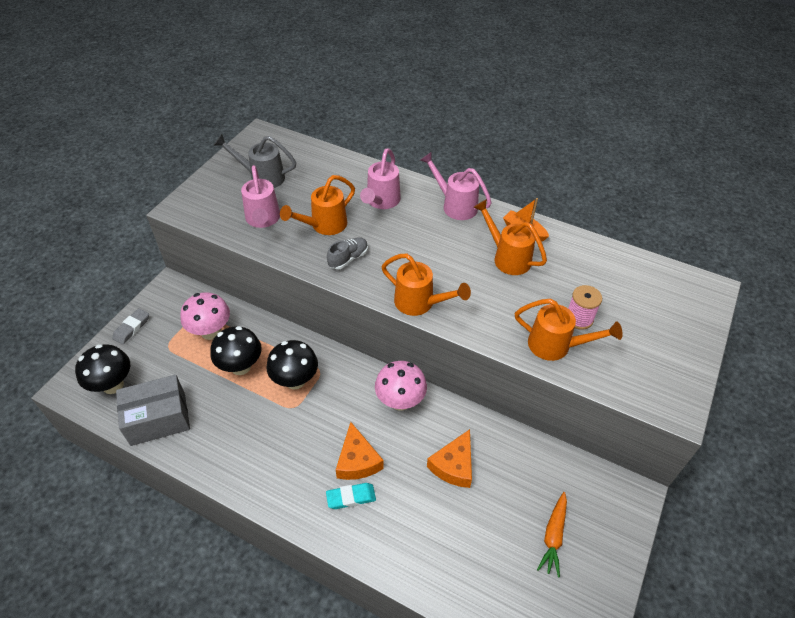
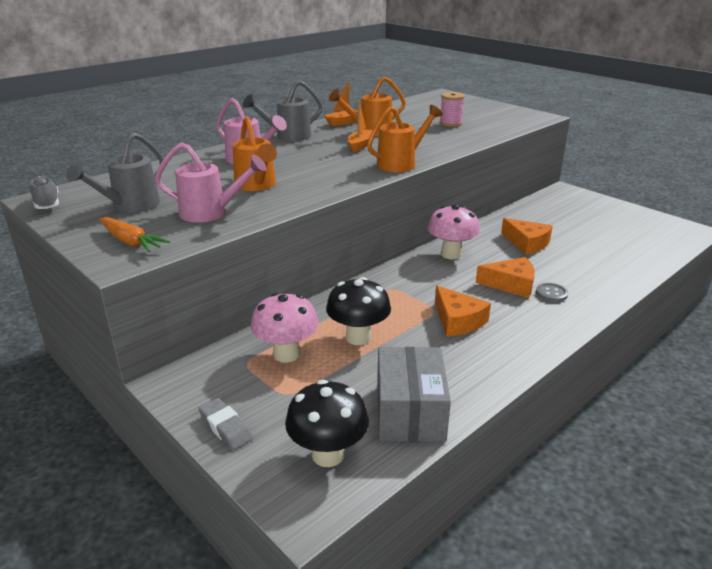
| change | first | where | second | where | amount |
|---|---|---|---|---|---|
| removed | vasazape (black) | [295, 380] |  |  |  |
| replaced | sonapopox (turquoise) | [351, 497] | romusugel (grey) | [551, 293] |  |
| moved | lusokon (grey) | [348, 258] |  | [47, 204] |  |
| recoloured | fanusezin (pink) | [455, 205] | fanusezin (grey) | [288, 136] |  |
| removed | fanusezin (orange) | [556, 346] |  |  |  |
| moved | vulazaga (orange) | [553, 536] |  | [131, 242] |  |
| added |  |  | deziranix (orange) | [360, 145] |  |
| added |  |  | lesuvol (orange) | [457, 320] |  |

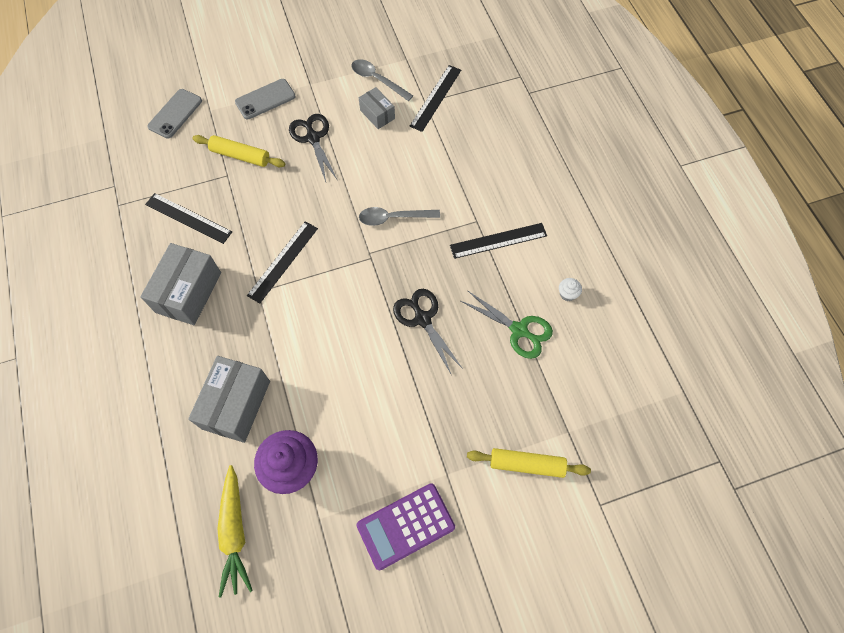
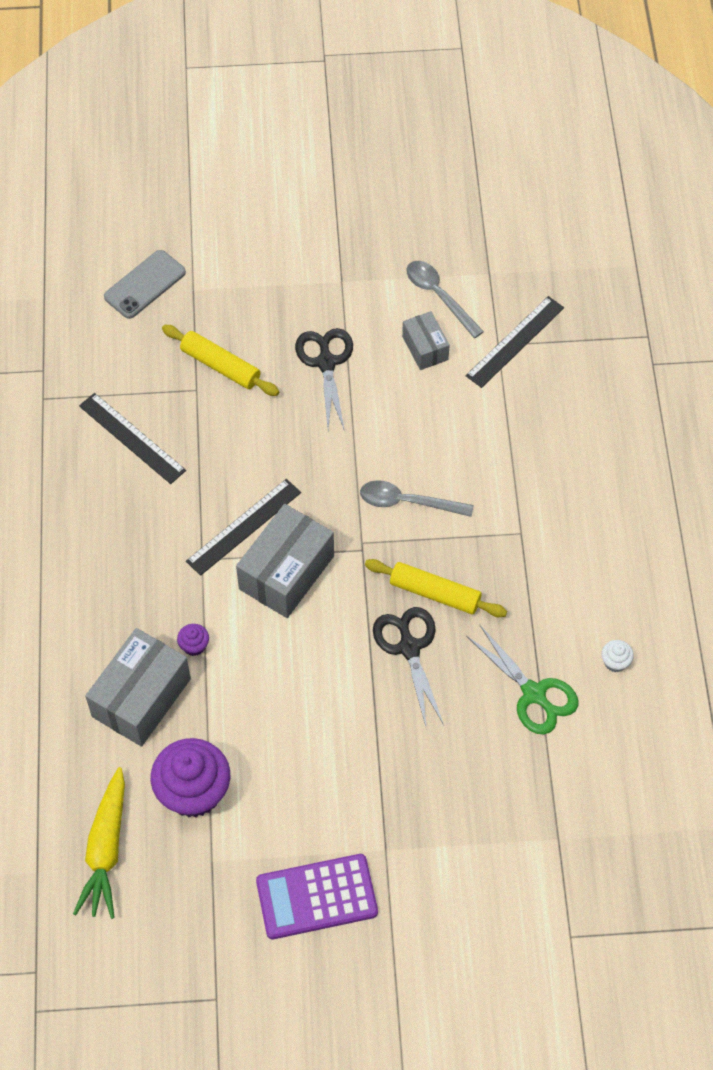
| change | first | where | second | where | amount |
|---|---|---|---|---|---|
| moved | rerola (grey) | [188, 292] |  | [286, 572] |  |
| removed | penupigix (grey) | [265, 99] |  |  |  |
| removed | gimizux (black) | [498, 241] |  |  |  |
| moved | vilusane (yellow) | [526, 464] |  | [434, 593] |  |
| added |  |  | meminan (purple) | [194, 646] |  |

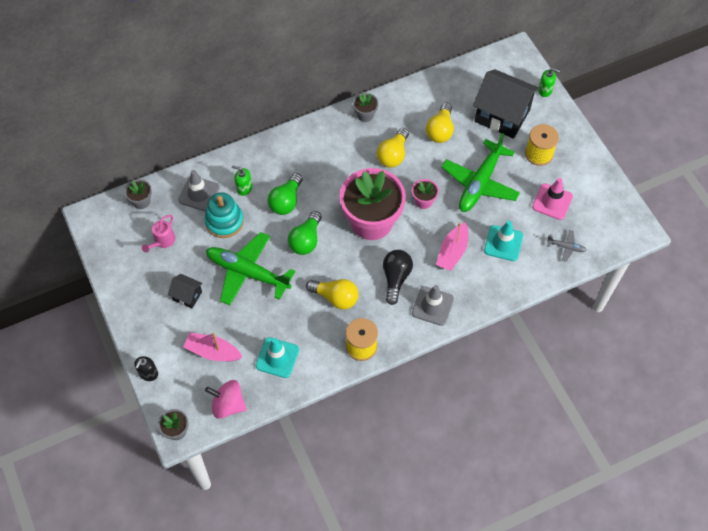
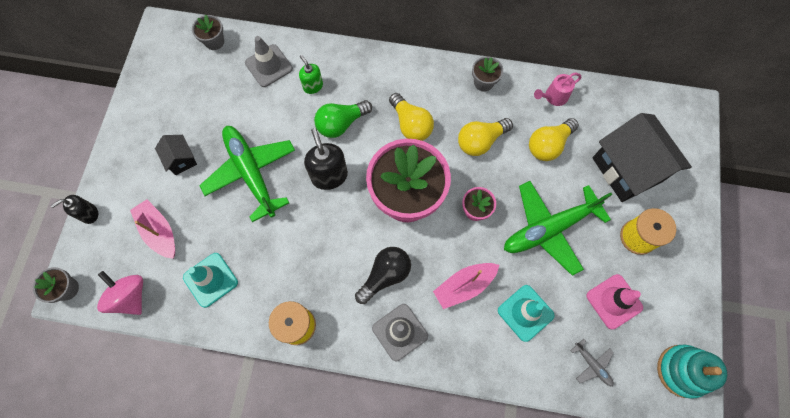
| change | first | where | second | where | amount |
|---|---|---|---|---|---|
| moved | fanusezin (pink) | [162, 241] |  | [553, 97] |  |
| moved | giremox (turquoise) | [224, 221] |  | [682, 371] |  |
| replaced | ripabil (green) | [306, 240] | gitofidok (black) | [329, 176] |  |
| moved | ripabil (yellow) | [335, 297] |  | [411, 124] |  |
| removed | gitofidok (green) | [545, 90] |  |  |  |

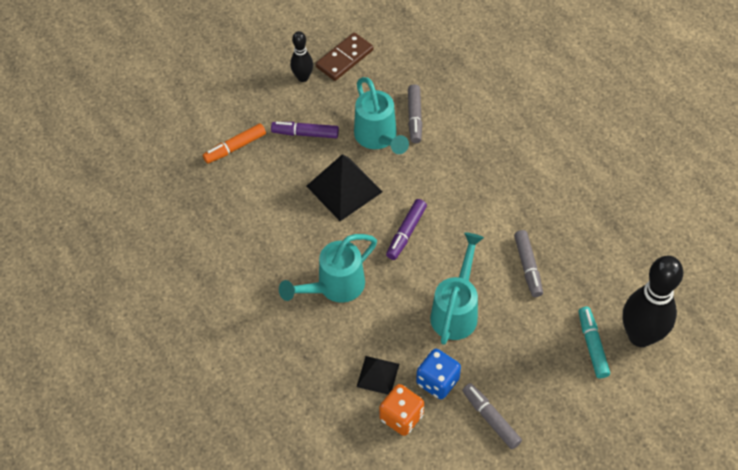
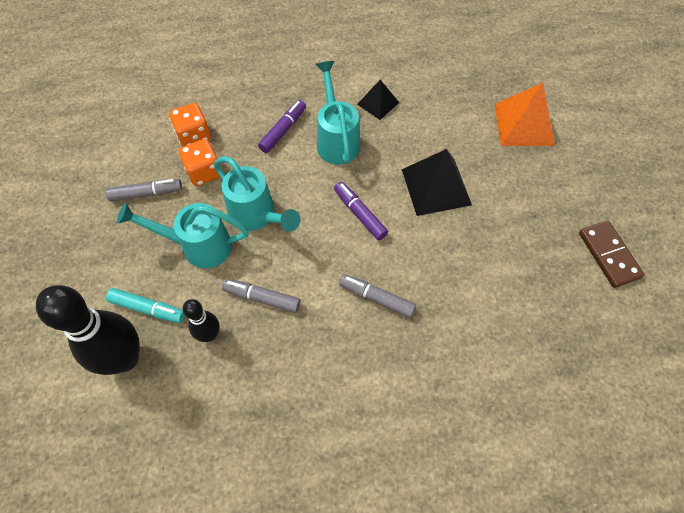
| change | first | where | second | where | amount |
|---|---|---|---|---|---|
| replaced | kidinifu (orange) | [235, 147] | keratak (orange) | [524, 124] |  |
| moved | kidinifu (purple) | [305, 133] |  | [283, 130] |  |
| moved | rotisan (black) | [303, 77] |  | [210, 335] |  |
| moved | fanusezin (turquoise) | [378, 138] |  | [198, 246] |  |
| moved | keratak (black) | [378, 375] |  | [378, 103] |  |
| moved | kidinifu (grey) | [414, 117] |  | [376, 298] |  |
| recoloured | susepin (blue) | [437, 381] | susepin (orange) | [204, 172] |  |

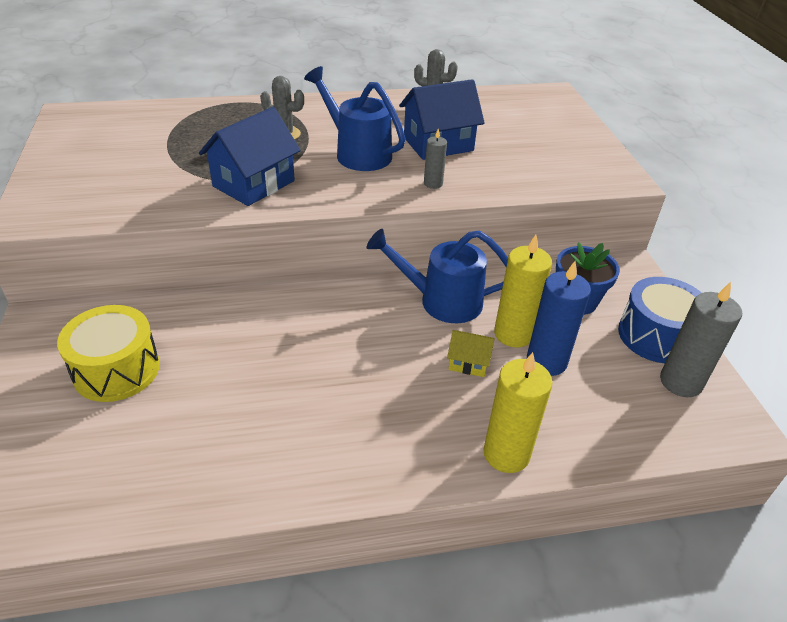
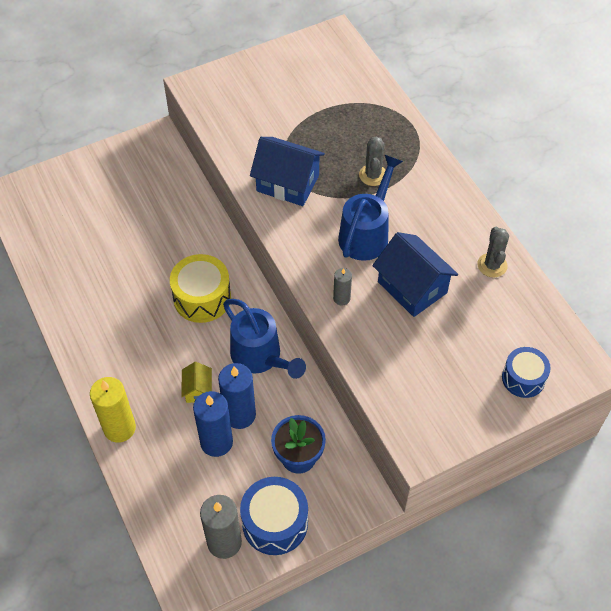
| change | first | where | second | where | amount |
|---|---|---|---|---|---|
| moved | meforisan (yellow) | [116, 370] |  | [202, 298] |  |
| turned | fanusezin (blue) | [441, 301] |  | [261, 357] | 150 degrees clockwise |
| recoloured | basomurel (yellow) | [513, 334] | basomurel (blue) | [239, 415] |  |
| added |  |  | meforisan (blue) | [523, 378] |  |

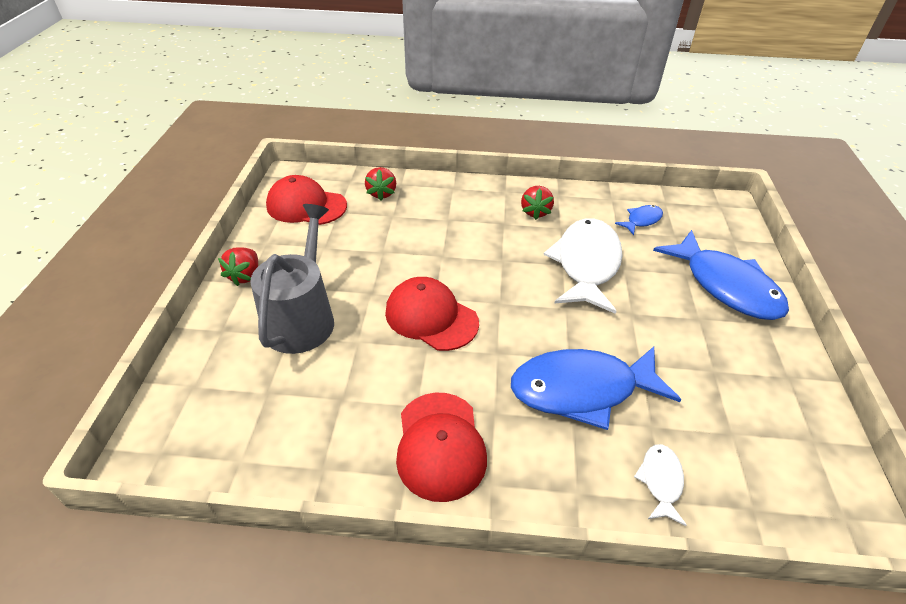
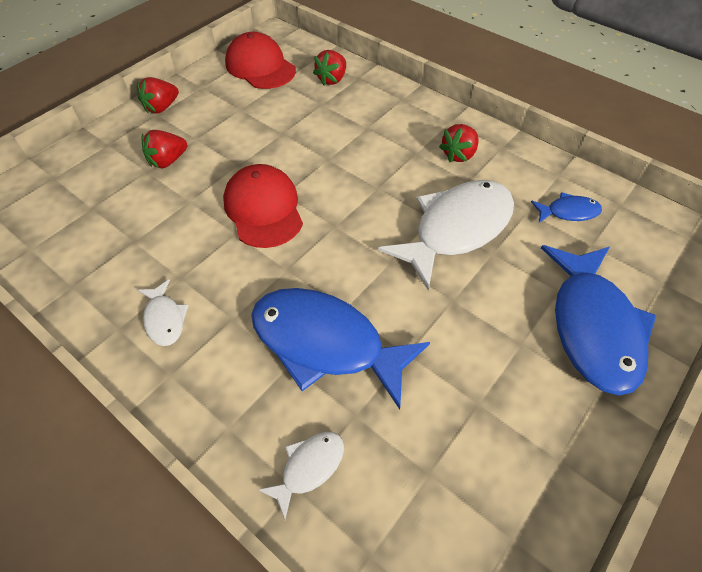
| change | first | where | second | where | amount |
|---|---|---|---|---|---|
| replaced | fanusezin (grey) | [302, 318] | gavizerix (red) | [168, 161] |  |
| replaced | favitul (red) | [440, 445] | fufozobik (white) | [164, 319] |  |

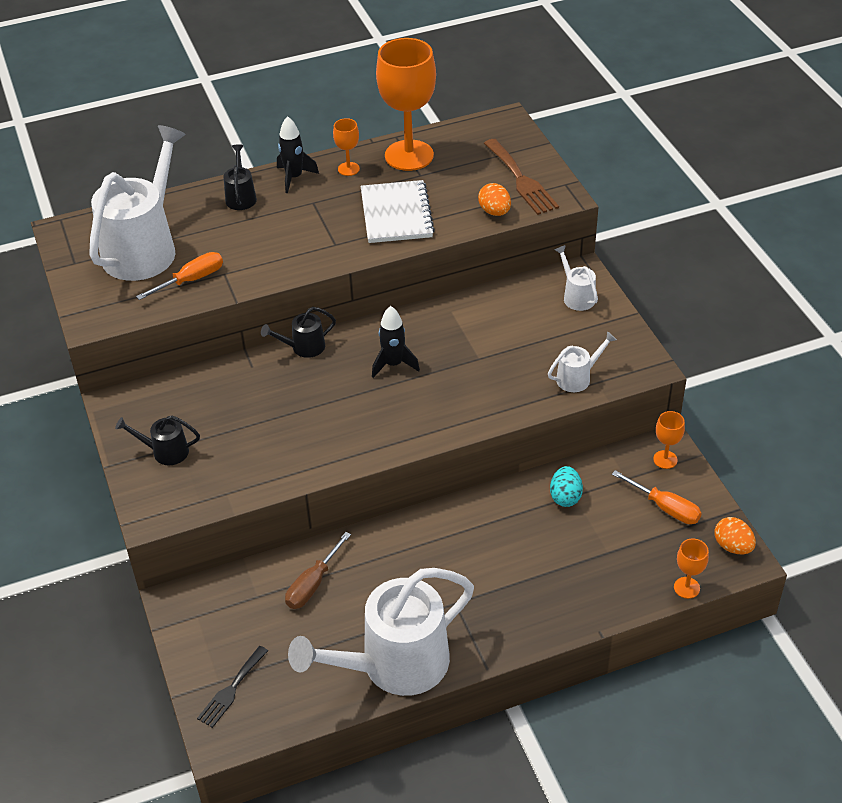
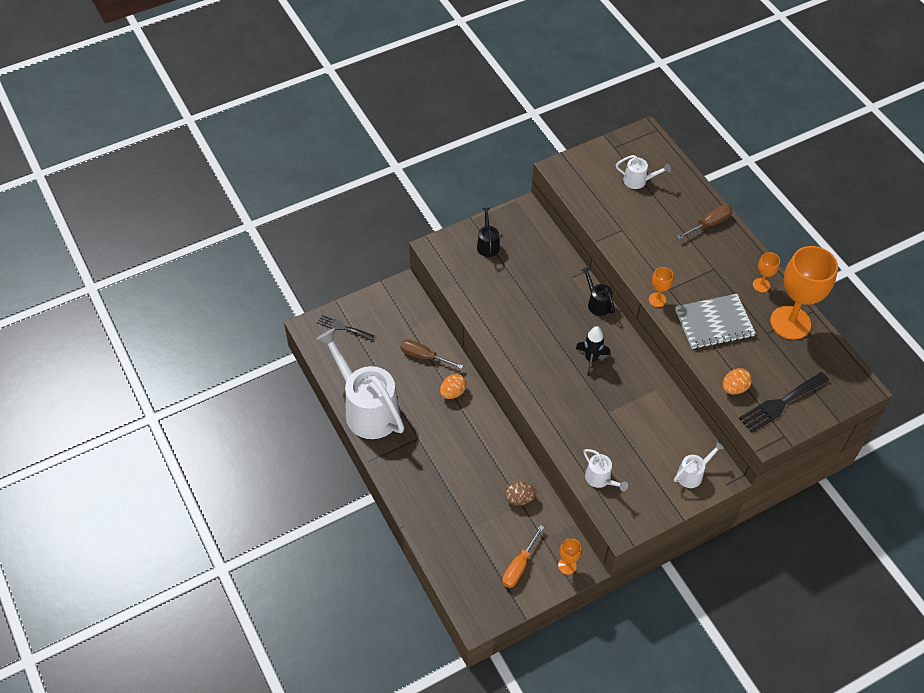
| change | first | where | second | where | amount |
|---|---|---|---|---|---|
| resized | fanusezin (white) | [145, 248] |  | [638, 181] | x0.44 |
| removed | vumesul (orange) | [191, 280] |  |  |  |
| replaced | fanusezin (black) | [241, 196] | vumesul (brown) | [708, 224] |  |
| removed | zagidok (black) | [294, 177] |  |  |  |
| recoloured | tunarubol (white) | [396, 214] | tunarubol (grey) | [714, 323] |  |
| recoloured | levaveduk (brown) | [521, 180] | levaveduk (black) | [780, 403] |  |
| recoloured | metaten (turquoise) | [565, 497] | metaten (brown) | [519, 498] |  |
| moved | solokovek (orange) | [686, 588] |  | [657, 300] |  |
| moved | metaten (orange) | [732, 546] |  | [452, 392] |  |

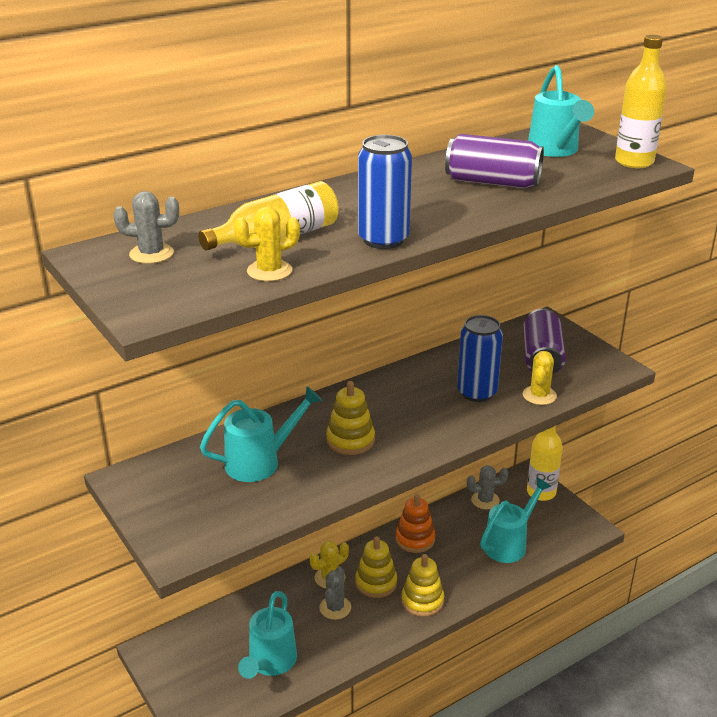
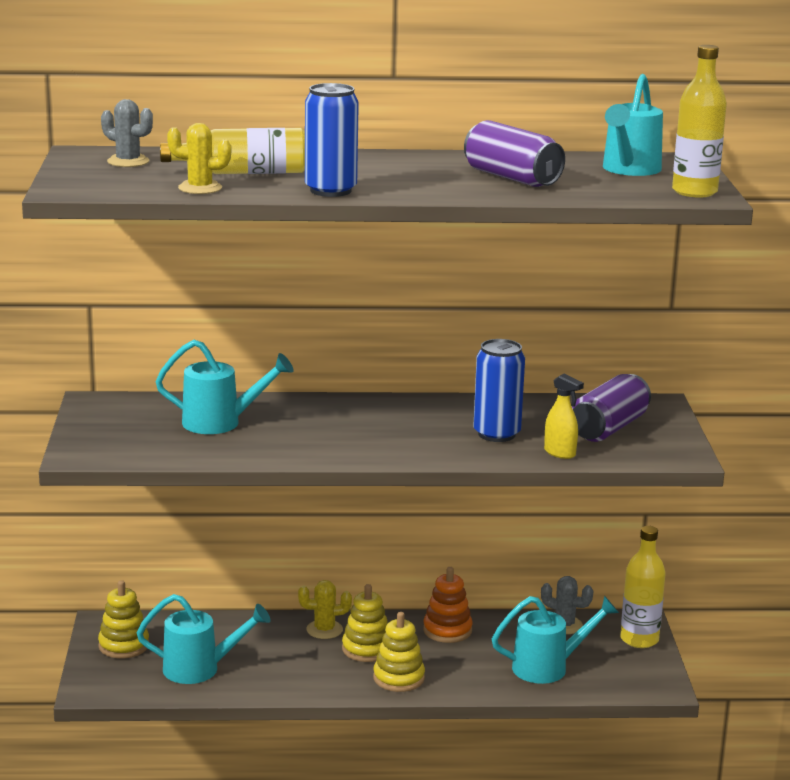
| change | first | where | second | where | amount |
|---|---|---|---|---|---|
| turned | fanusezin (turquoise) | [270, 662] |  | [199, 669] | 135 degrees counterclockwise |
| removed | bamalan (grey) | [335, 608] |  |  |  |
| moved | giremox (yellow) | [350, 440] |  | [124, 645] |  |
| replaced | bamalan (yellow) | [539, 395] | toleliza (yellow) | [560, 453] |  |

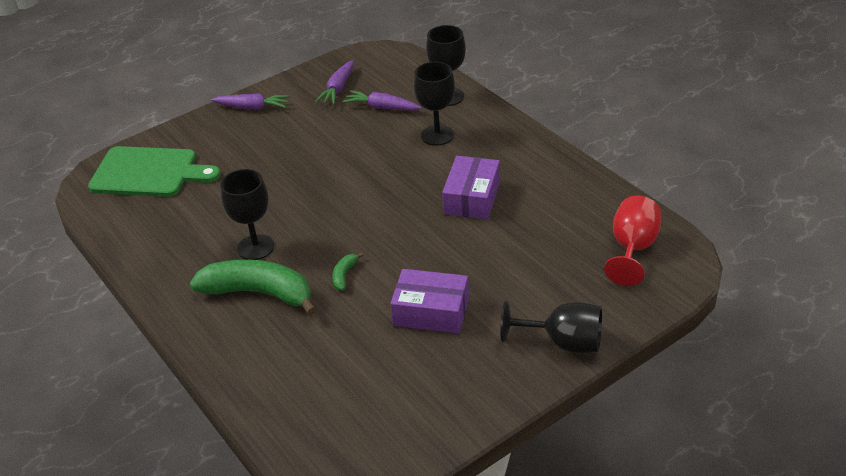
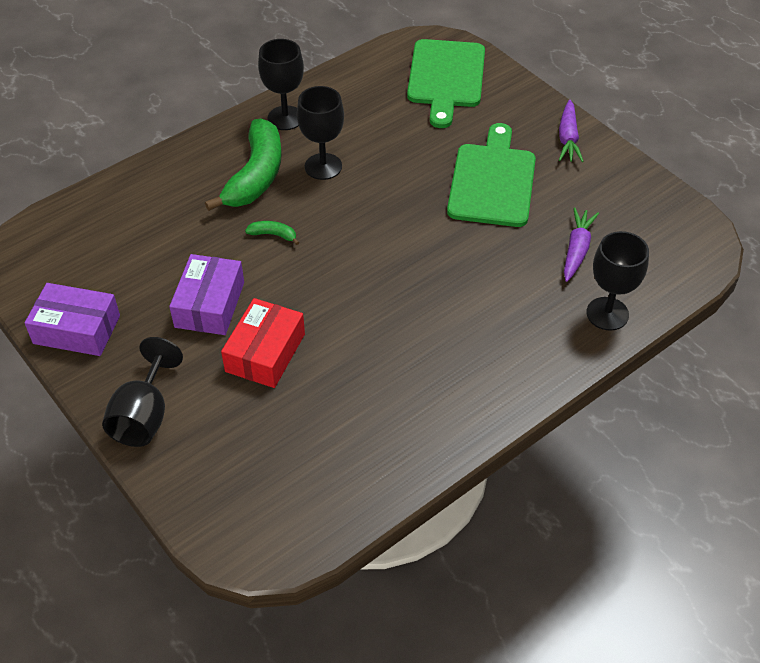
| change | first | where | second | where | amount |
|---|---|---|---|---|---|
| removed | vulazaga (purple) | [338, 88] |  |  |  |
| moved | solokovek (black) | [437, 135] |  | [285, 118] |  |
| moved | rerola (purple) | [472, 198] |  | [77, 329] |  |
| removed | solokovek (red) | [633, 249] |  |  |  |
| added |  |  | rerola (red) | [265, 353] |  |
| added |  |  | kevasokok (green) | [492, 181] |  |

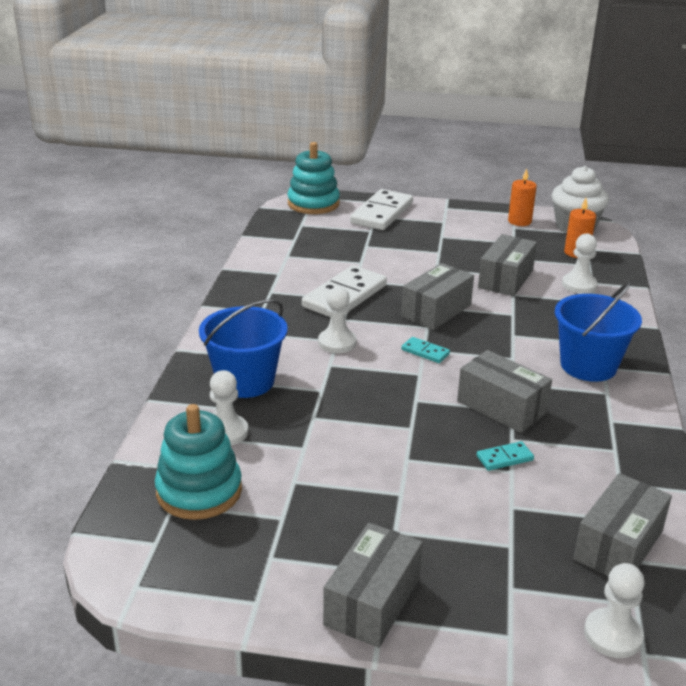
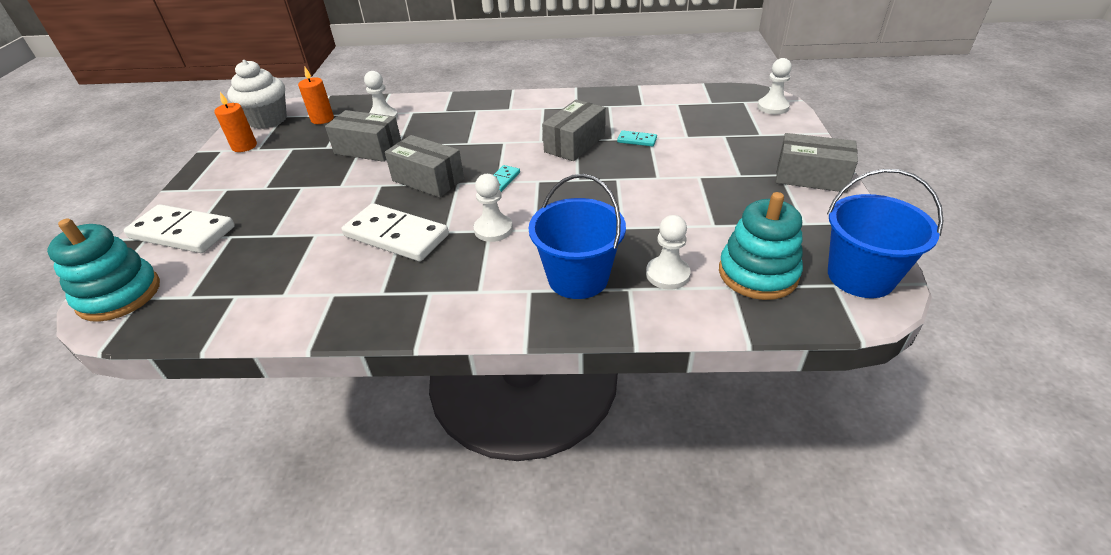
| change | first | where | second | where | amount |
|---|---|---|---|---|---|
| turned | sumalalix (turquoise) | [504, 458] |  | [637, 140] | 45 degrees counterclockwise |
| moved | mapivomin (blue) | [588, 366] |  | [860, 276] |  |
| removed | rerola (grey) | [618, 545] |  |  |  |

